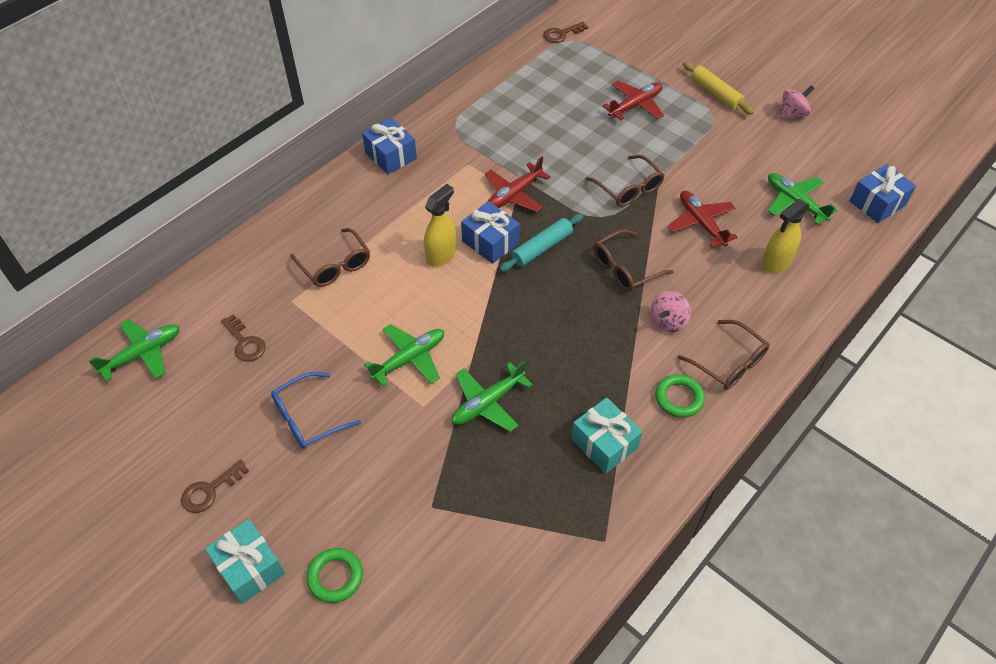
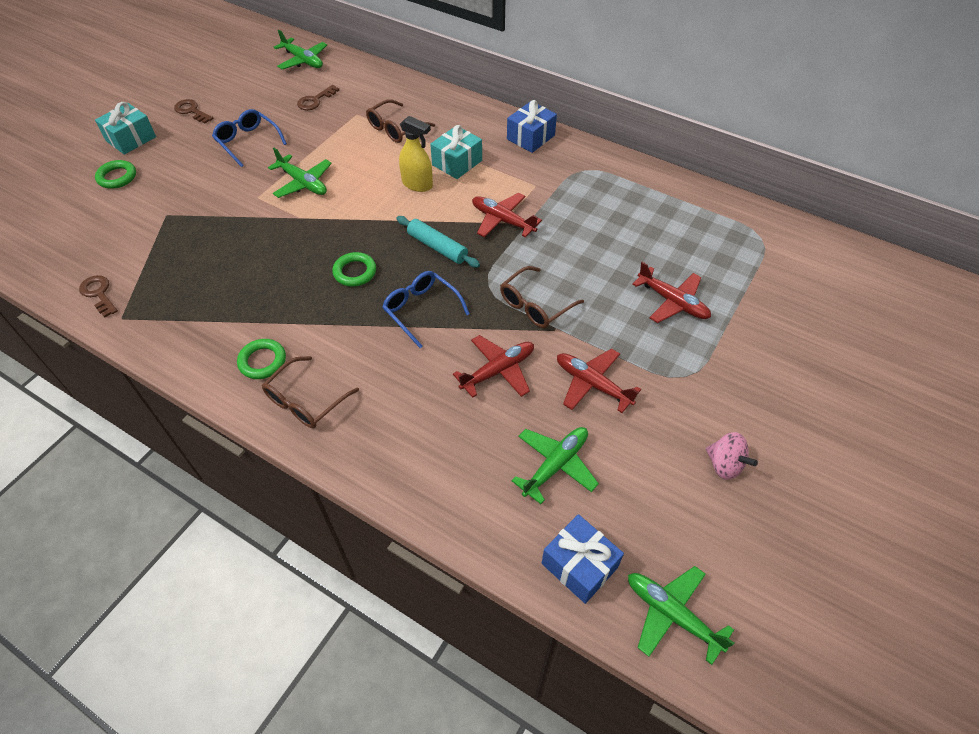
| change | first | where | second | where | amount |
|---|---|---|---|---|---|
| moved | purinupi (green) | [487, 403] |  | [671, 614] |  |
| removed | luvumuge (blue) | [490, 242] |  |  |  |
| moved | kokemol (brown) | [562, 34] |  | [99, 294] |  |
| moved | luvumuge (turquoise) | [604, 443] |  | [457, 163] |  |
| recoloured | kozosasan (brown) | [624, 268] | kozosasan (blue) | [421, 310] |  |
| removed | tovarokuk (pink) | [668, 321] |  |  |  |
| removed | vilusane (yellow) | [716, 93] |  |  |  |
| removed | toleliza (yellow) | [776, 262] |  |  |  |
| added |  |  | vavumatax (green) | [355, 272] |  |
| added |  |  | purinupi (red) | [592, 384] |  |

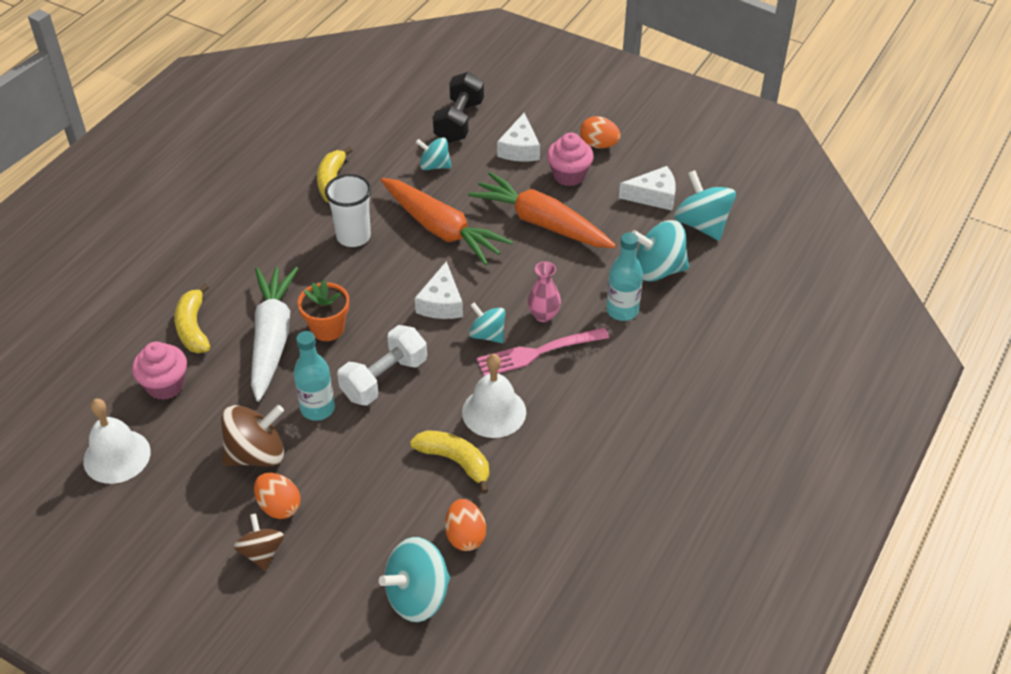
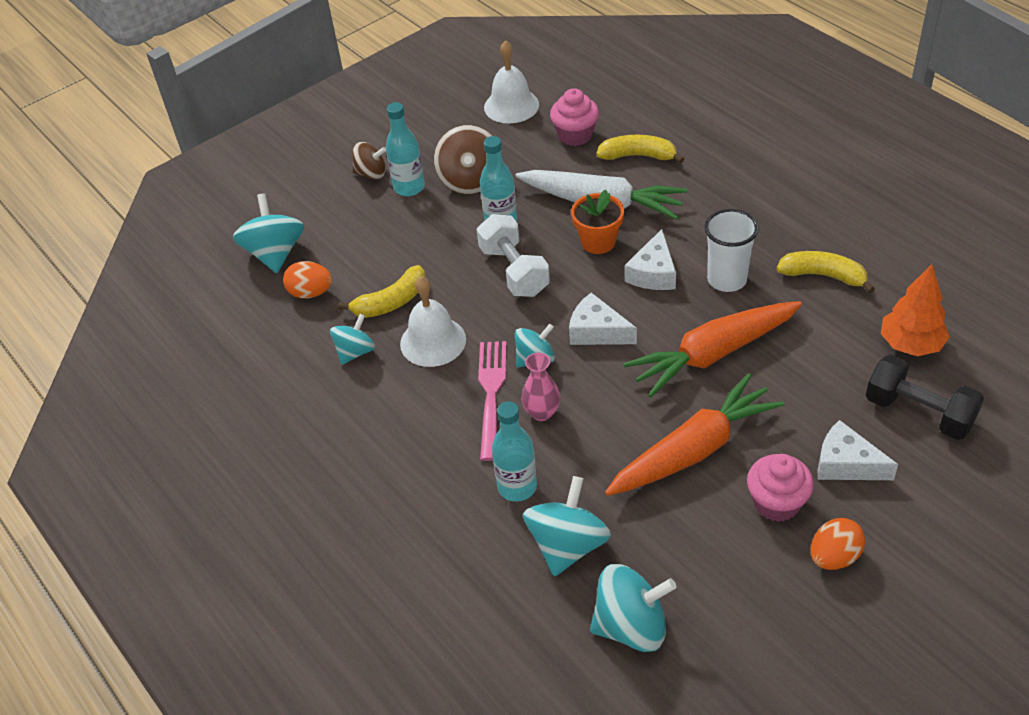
| change | first | where | second | where | amount |
|---|---|---|---|---|---|
| replaced | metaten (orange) | [279, 506] | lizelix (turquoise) | [409, 187] |  |
| moved | tovarokuk (turquoise) | [434, 166] |  | [355, 352] |  |
| moved | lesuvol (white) | [653, 196] |  | [653, 273] |  |
| added |  |  | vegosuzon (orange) | [910, 344] |  |

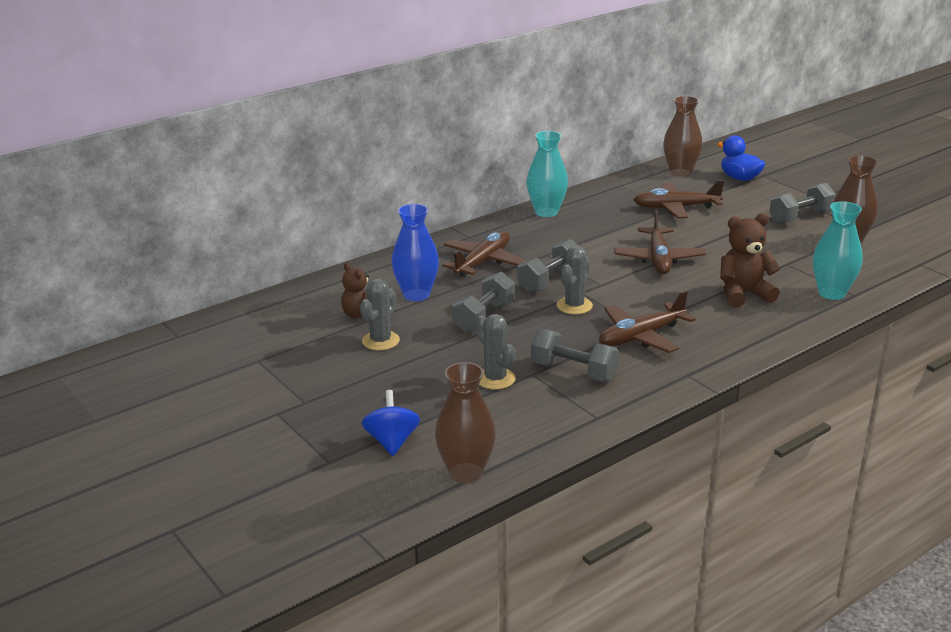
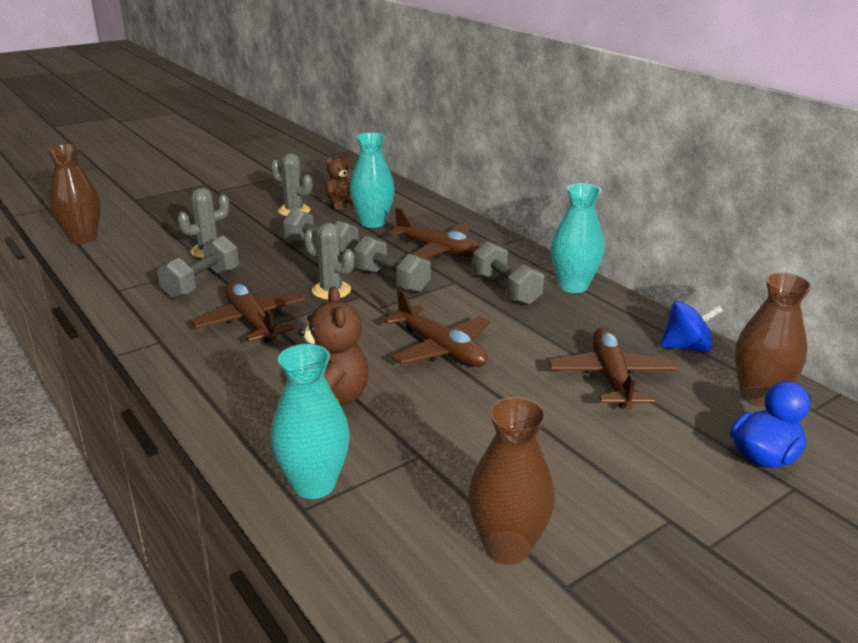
| change | first | where | second | where | amount |
|---|---|---|---|---|---|
| moved | tovarokuk (blue) | [392, 441] |  | [686, 347] |  |
| recoloured | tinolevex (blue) | [416, 295] | tinolevex (turquoise) | [373, 222] |  |
| turned | purinupi (brown) | [658, 259] |  | [440, 349] | 135 degrees counterclockwise |
| moved | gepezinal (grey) | [800, 217] |  | [506, 289] |  |

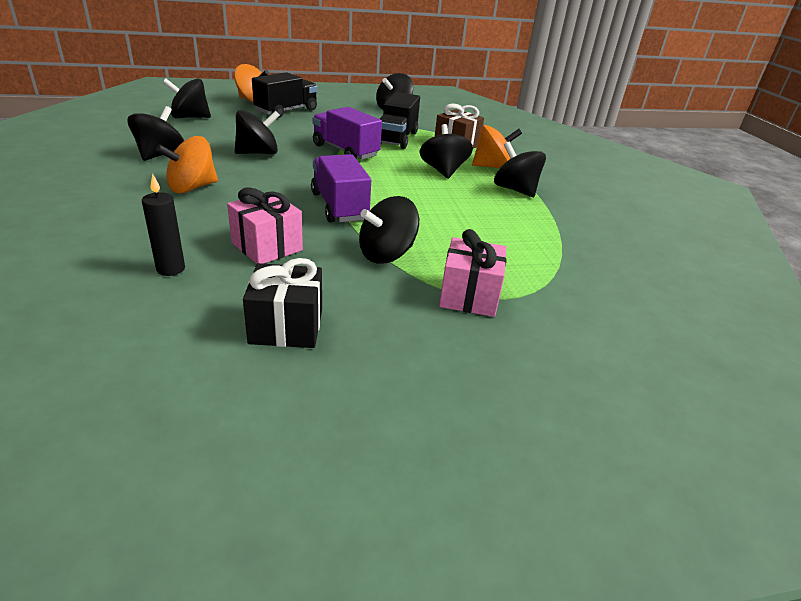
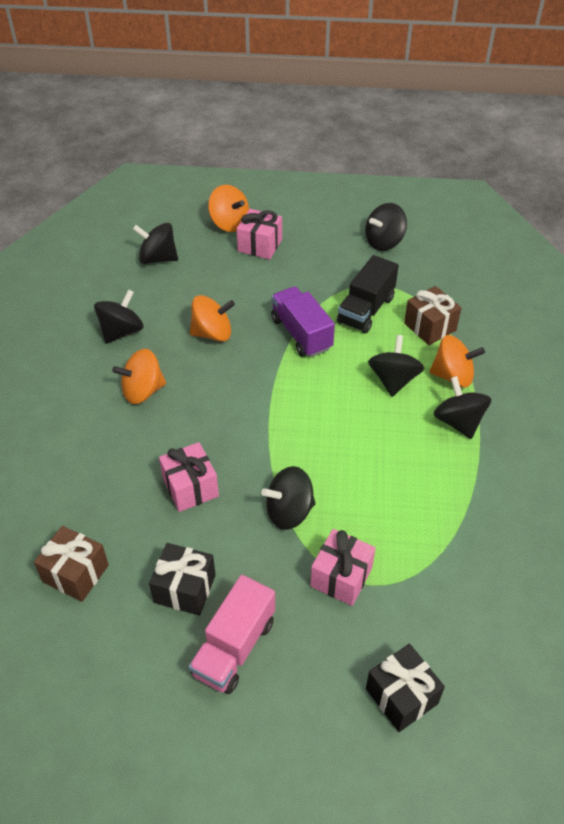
| change | first | where | second | where | amount |
|---|---|---|---|---|---|
| removed | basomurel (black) | [171, 269] |  |  |  |
| recoloured | tovarokuk (black) | [258, 153] | tovarokuk (orange) | [212, 333] |  |
| replaced | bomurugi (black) | [286, 111] | luvumuge (pink) | [260, 245] |  |
| removed | bomurugi (purple) | [339, 206] |  |  |  |
| added |  |  | luvumuge (brown) | [76, 573] |  |
| added |  |  | bomurugi (pink) | [234, 647] |  |
| added |  |  | luvumuge (black) | [401, 696] |  |

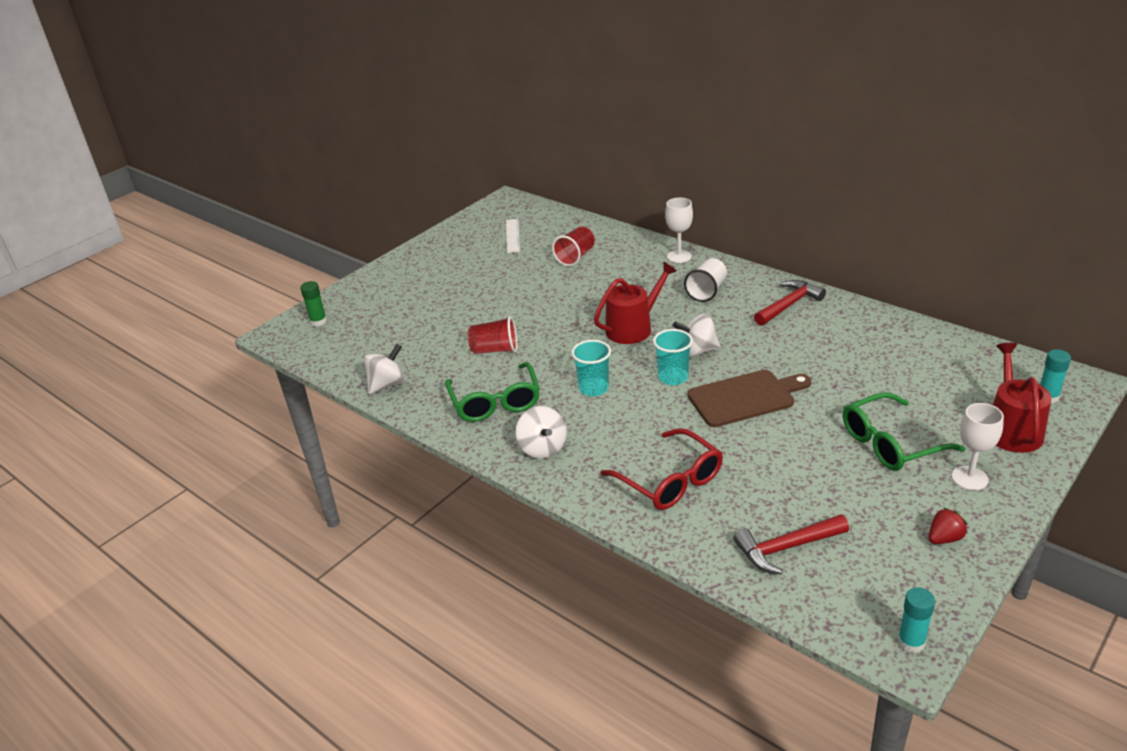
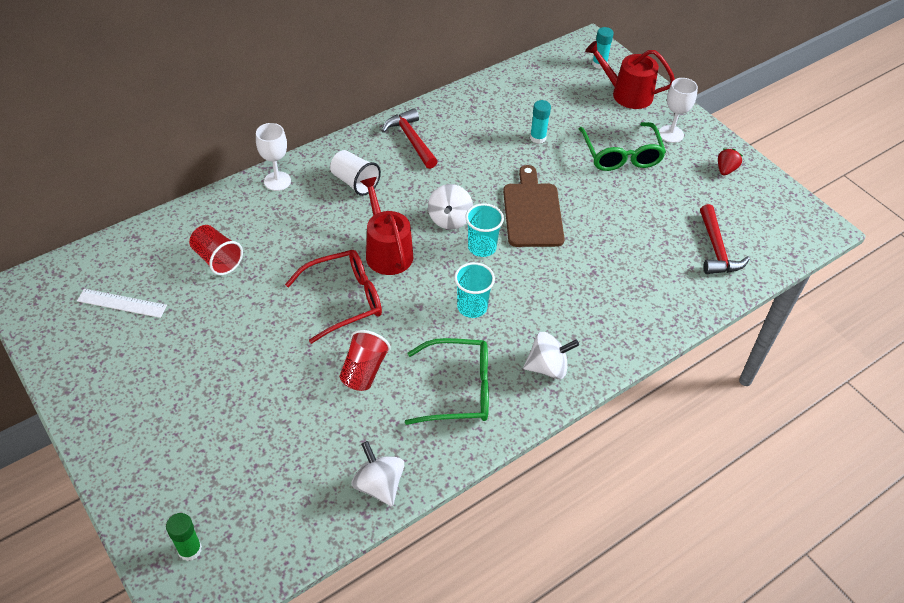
| change | first | where | second | where | amount |
|---|---|---|---|---|---|
| moved | kozosasan (red) | [670, 481] |  | [344, 300] |  |
| moved | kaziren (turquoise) | [911, 642] |  | [538, 138] |  |
| turned | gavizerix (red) | [944, 538] |  | [725, 170] | 45 degrees clockwise |

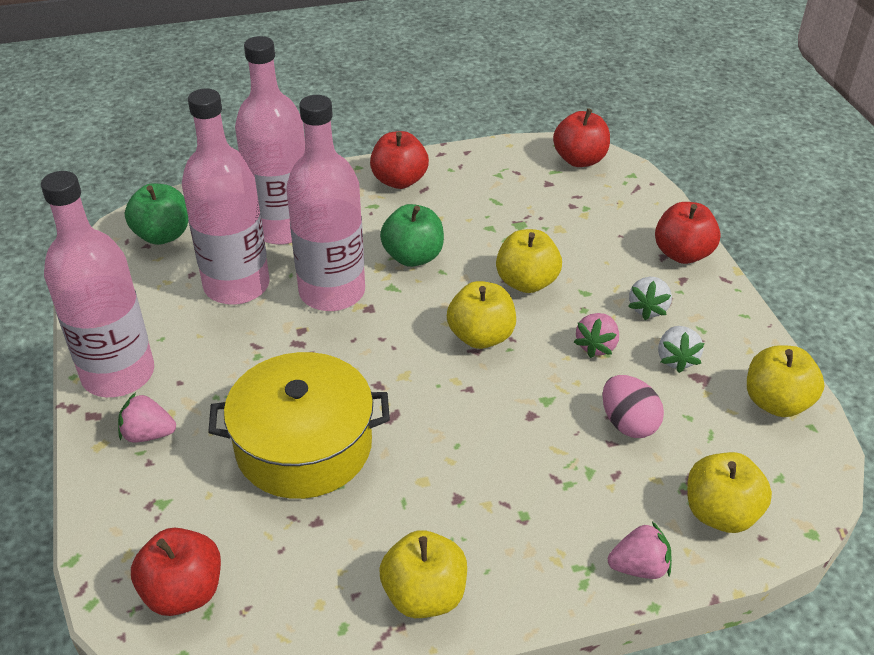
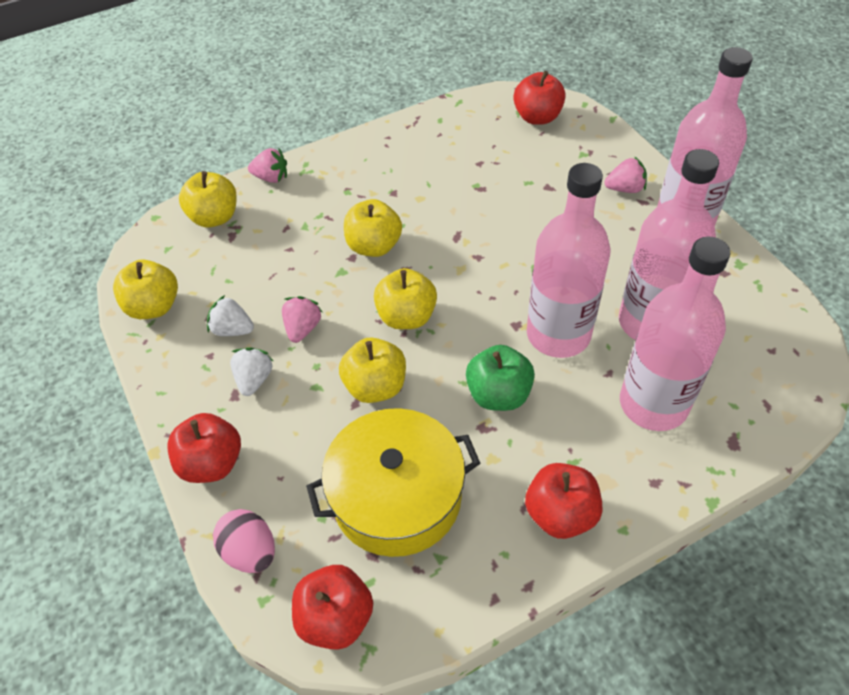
| change | first | where | second | where | amount |
|---|---|---|---|---|---|
| removed | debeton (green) | [163, 235] |  |  |  |
| moved | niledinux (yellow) | [304, 446] |  | [397, 496] |  |
| moved | debeton (yellow) | [424, 595] |  | [374, 246] |  |
| moved | metaten (pink) | [628, 423] |  | [250, 551] |  |
| turned | gavizerix (pink) | [639, 567] |  | [271, 178] | 150 degrees counterclockwise |
| turned | gavizerix (white) | [676, 359] |  | [232, 330] | 60 degrees counterclockwise |

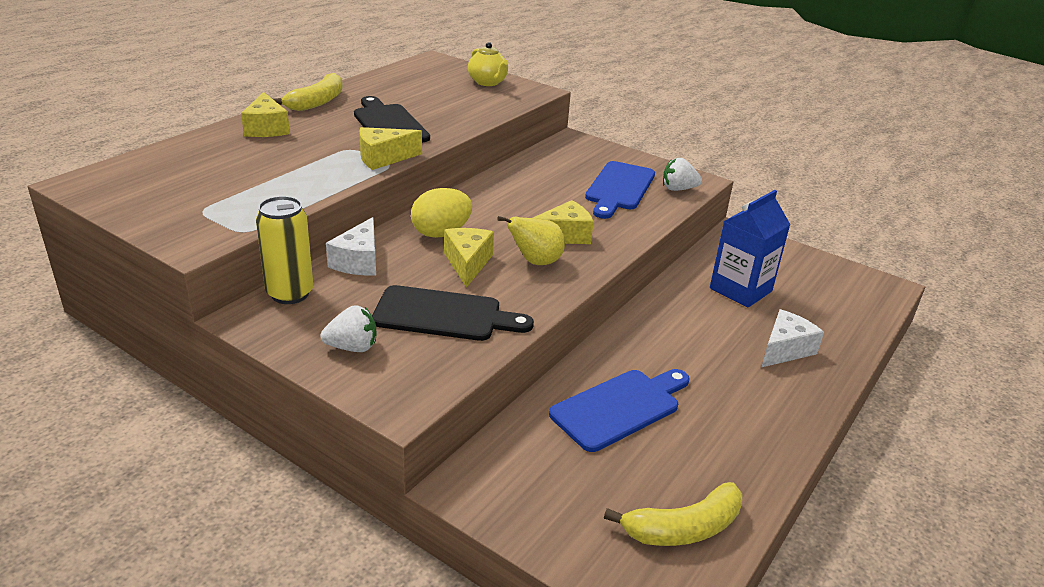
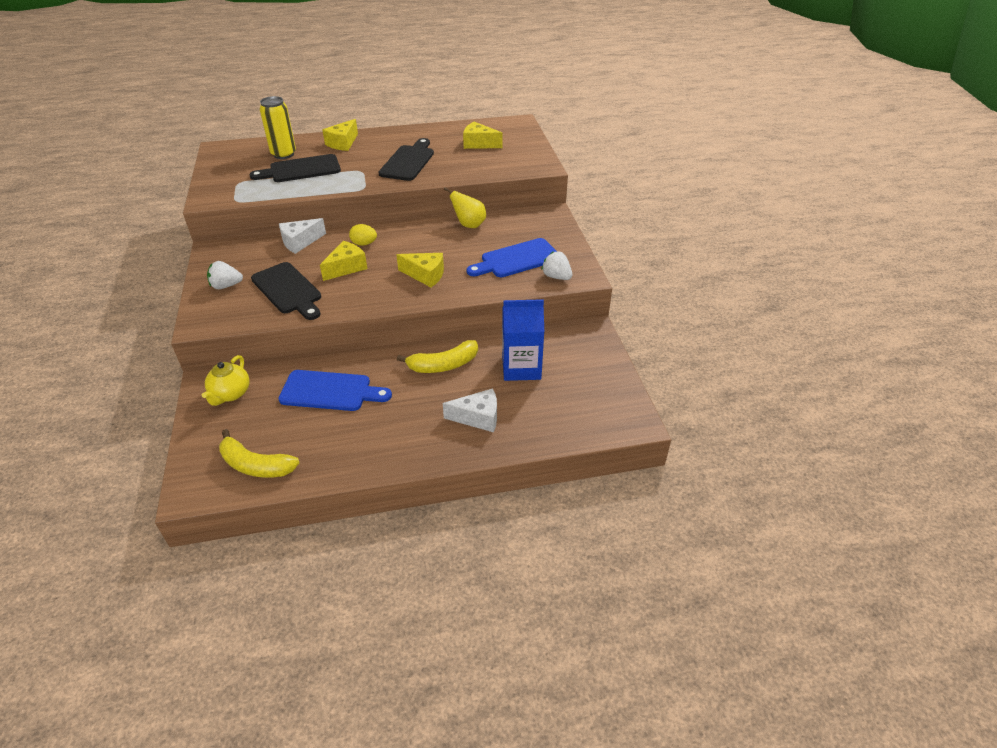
| change | first | where | second | where | amount |
|---|---|---|---|---|---|
| moved | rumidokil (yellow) | [290, 294] |  | [283, 154] |  |
| moved | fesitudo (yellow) | [317, 102] |  | [443, 365] |  |
| turned | gavizerix (white) | [352, 347] |  | [226, 286] | 135 degrees clockwise |
| moved | lesuvol (yellow) | [383, 158] |  | [479, 144] |  |
| resized | metaten (yellow) | [441, 233] |  | [364, 244] | x0.65 |
| moved | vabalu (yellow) | [488, 82] |  | [230, 394] |  |
| moved | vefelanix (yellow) | [535, 262] |  | [469, 225] |  |
| added |  |  | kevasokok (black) | [301, 170] |  |

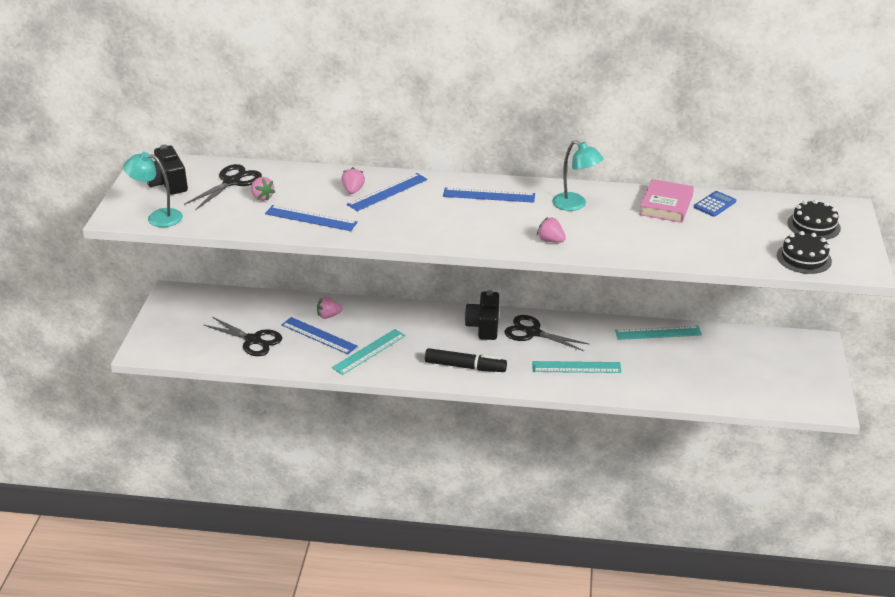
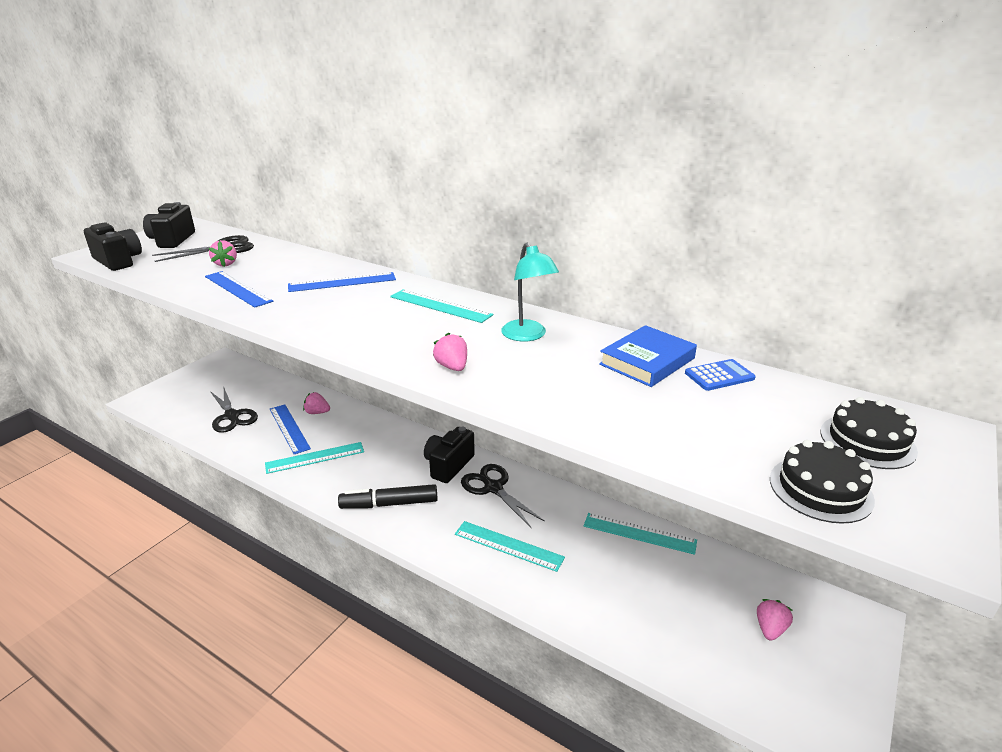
| change | first | where | second | where | amount |
|---|---|---|---|---|---|
| replaced | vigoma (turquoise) | [157, 217] | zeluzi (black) | [118, 261] |  |
| moved | gavizerix (pink) | [353, 190] |  | [770, 629] |  |
| turned | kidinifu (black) | [465, 366] |  | [389, 504] | 135 degrees clockwise |
| recoloured | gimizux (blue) | [489, 195] | gimizux (turquoise) | [440, 306] |  |
| recoloured | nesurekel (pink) | [666, 205] | nesurekel (blue) | [647, 361] |  |

